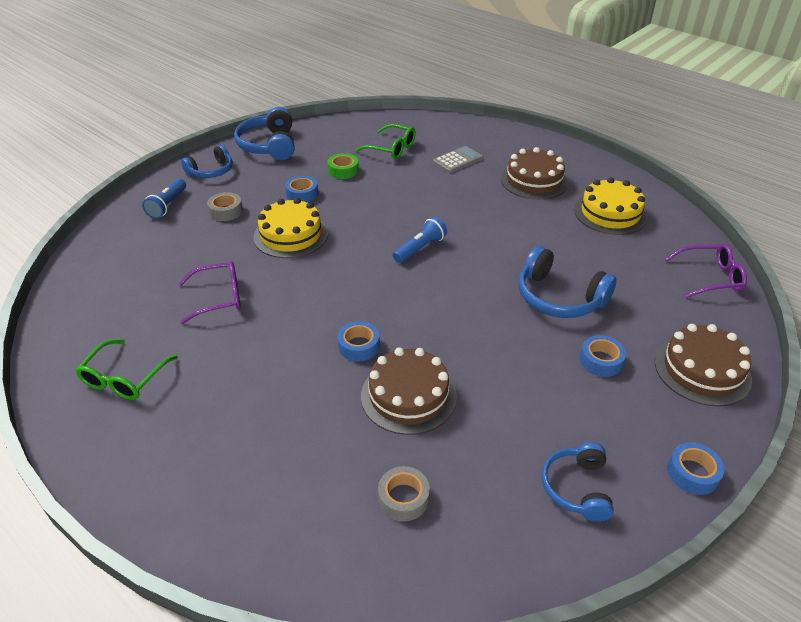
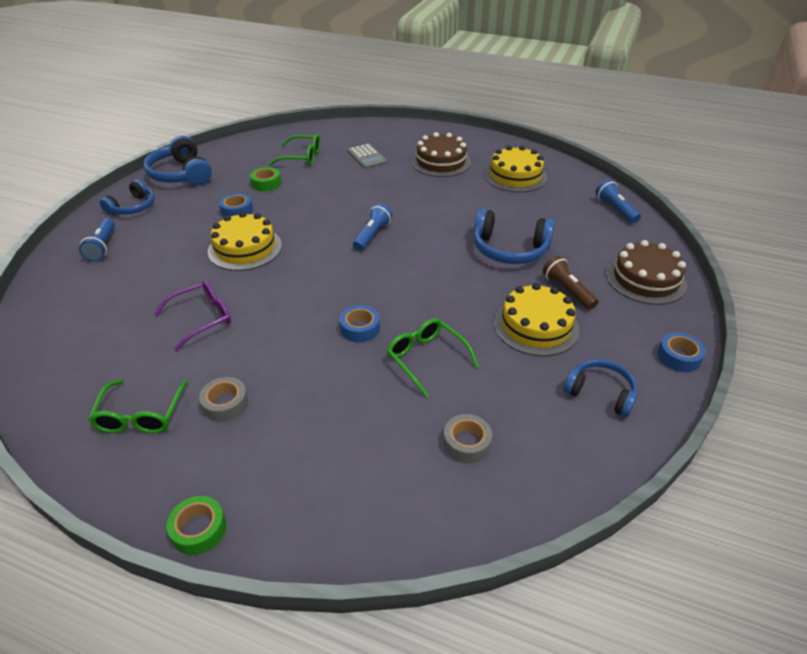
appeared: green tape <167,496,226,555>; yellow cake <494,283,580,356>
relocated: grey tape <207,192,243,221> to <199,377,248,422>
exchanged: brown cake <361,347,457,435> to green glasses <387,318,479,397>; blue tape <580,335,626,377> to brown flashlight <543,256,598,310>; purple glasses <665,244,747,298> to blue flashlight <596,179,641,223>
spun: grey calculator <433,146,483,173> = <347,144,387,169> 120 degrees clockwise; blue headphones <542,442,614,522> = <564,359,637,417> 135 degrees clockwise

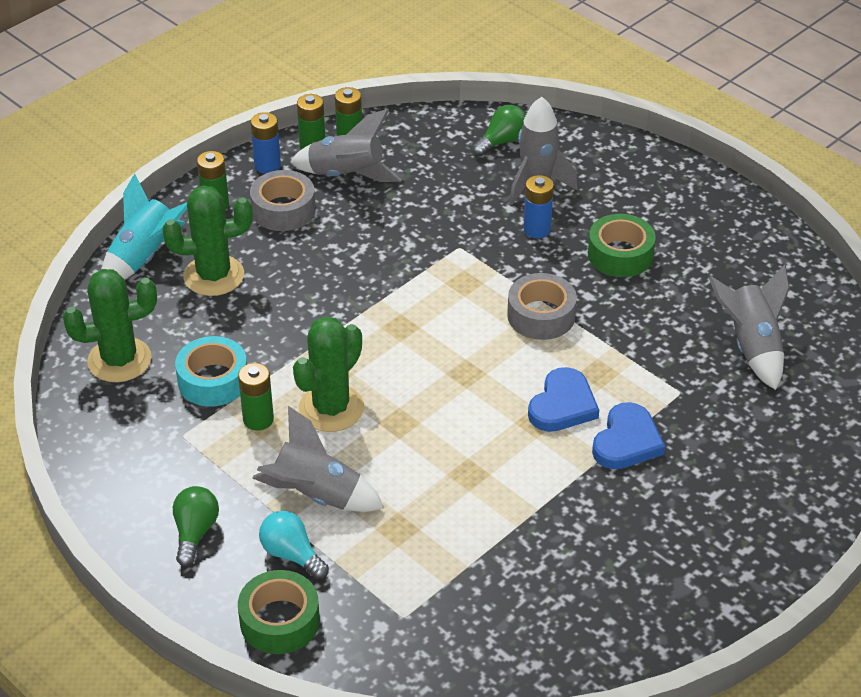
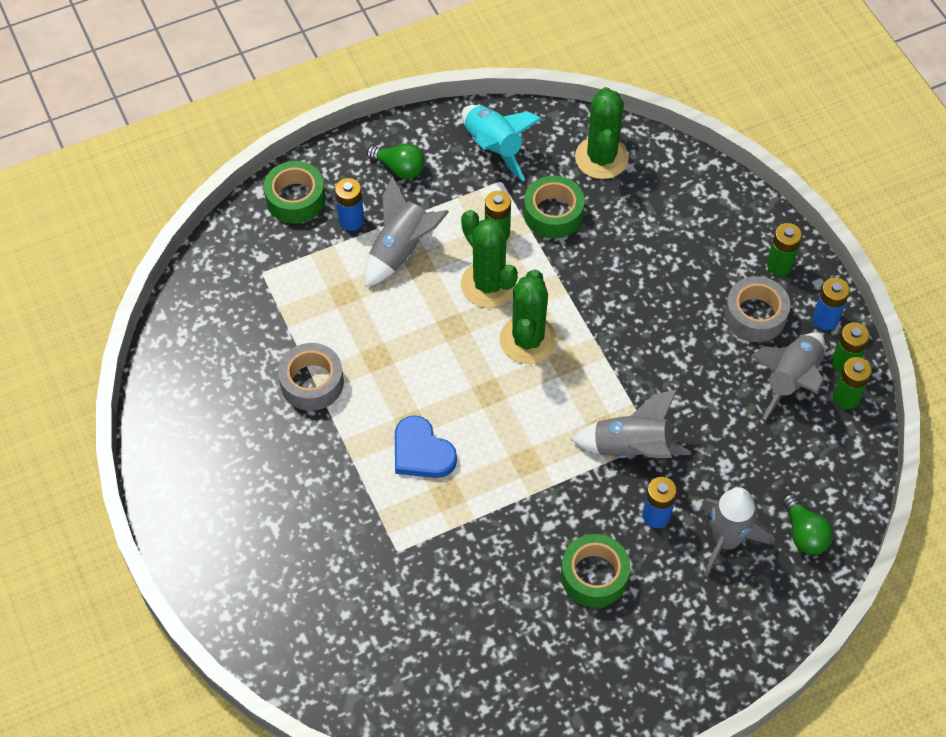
missing: blue heart <592,402,665,469>
relocated: grey tape <507,273,577,340> to <278,343,344,411>; turquoise rocket <101,173,187,279> to <462,105,542,182>; green cactus <162,186,253,296> to <500,269,557,364>; grey rocket <709,265,790,390> to <571,390,691,458>
exchanged: turquoise light bulb <259,511,329,579> to blue battery <335,178,364,231>
colour: turquoise tape <175,336,247,407> to green tape <524,176,585,239>

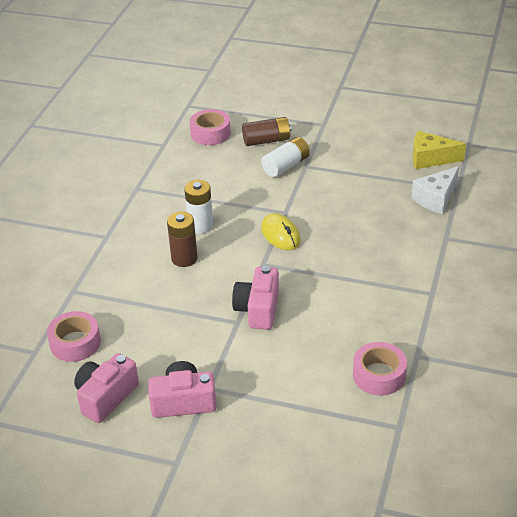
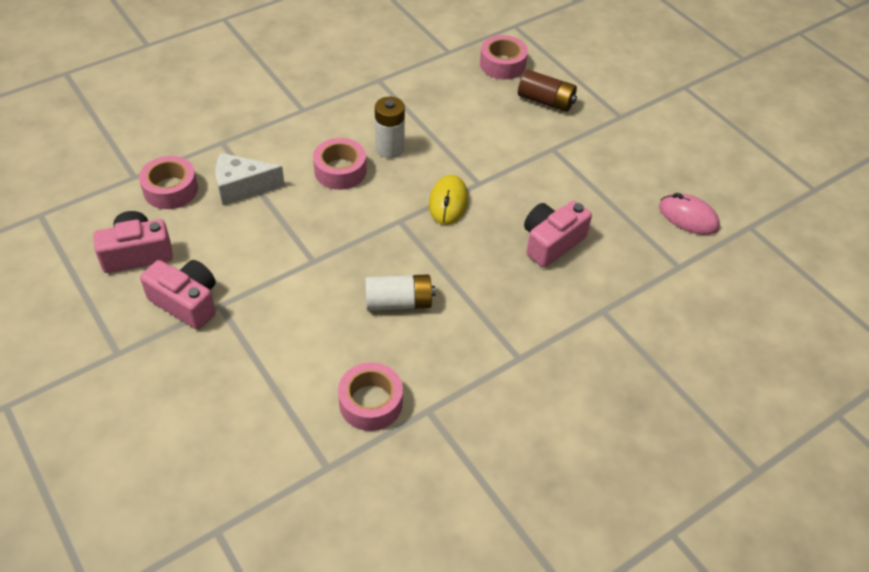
relocated: white cheese <412,166,459,214> to <215,153,285,205>; white battery <261,137,310,177> to <365,274,435,311>; pink camera <232,266,279,330> to <524,201,592,268>
exchanged: brown battery <167,212,198,267> to pink tape <313,138,367,190>; yellow cheese <413,131,466,169> to pink mouse <659,193,720,235>

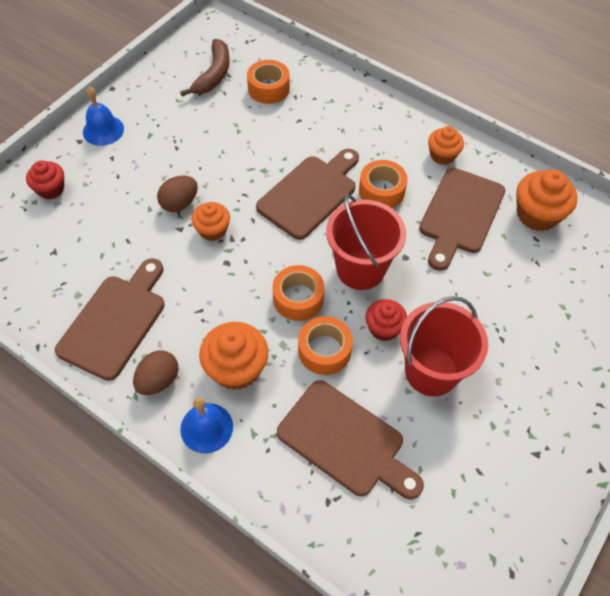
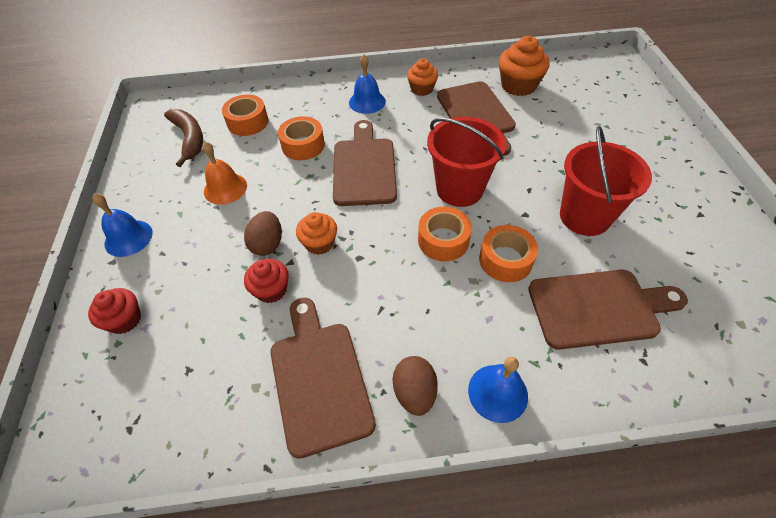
missing: orange cupcake <199,322,268,390>
appeared: orange bell <202,142,247,205>; blue bell <349,54,386,114>
relocated: red cupcake <365,299,407,341> to <244,259,289,303>; orange tape <359,160,408,208> to <278,116,325,160>

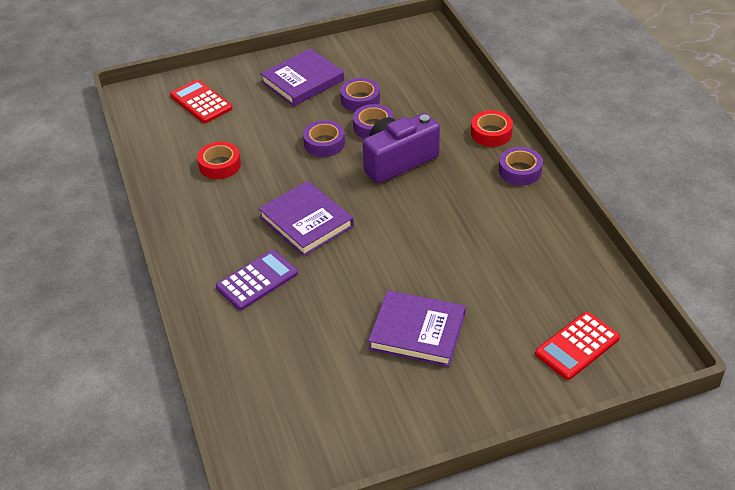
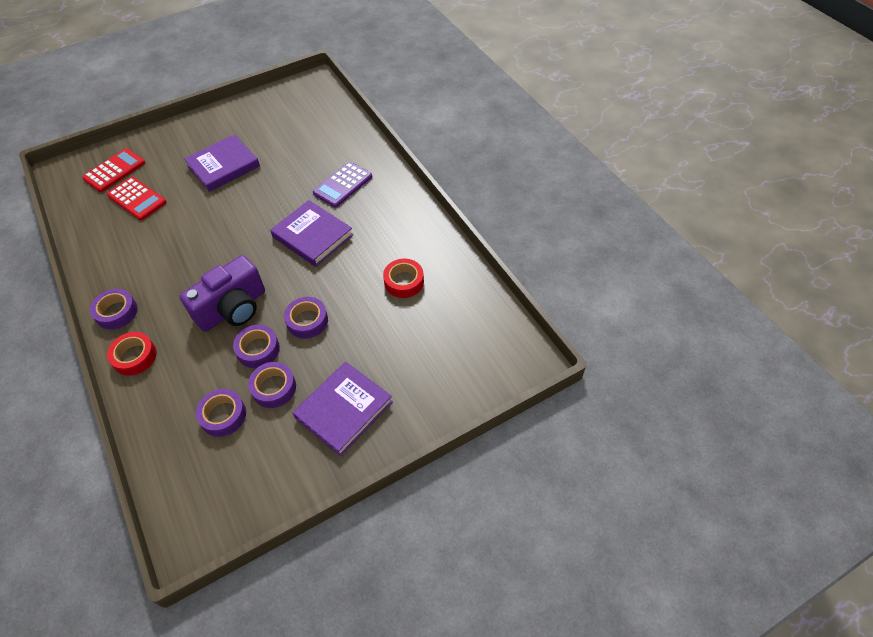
appeared: purple tape <196,389,246,437>
relocated: red calculator <170,79,232,123> to <107,177,167,220>
spun: purple book <368,290,466,367> = <184,134,260,192> 45 degrees counterclockwise

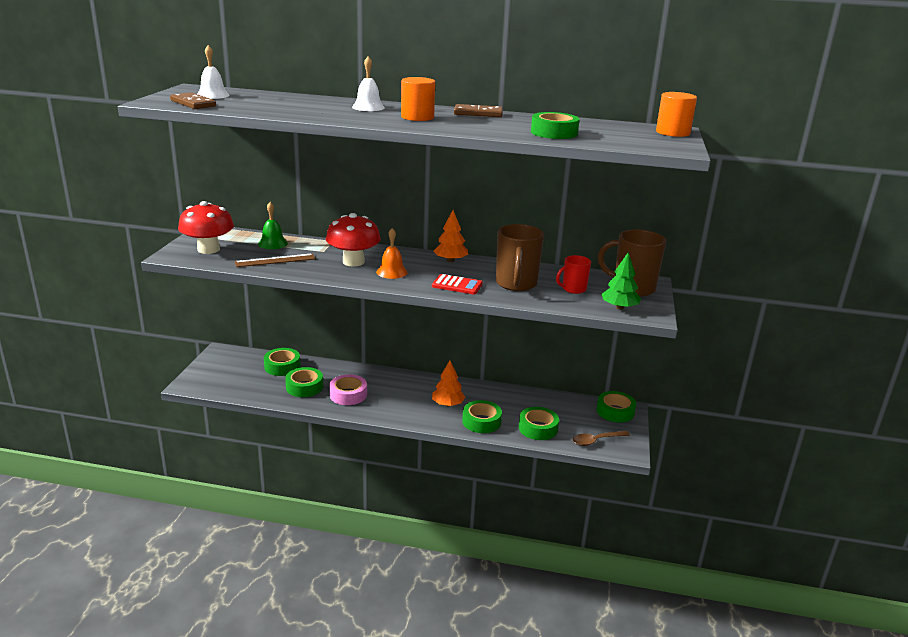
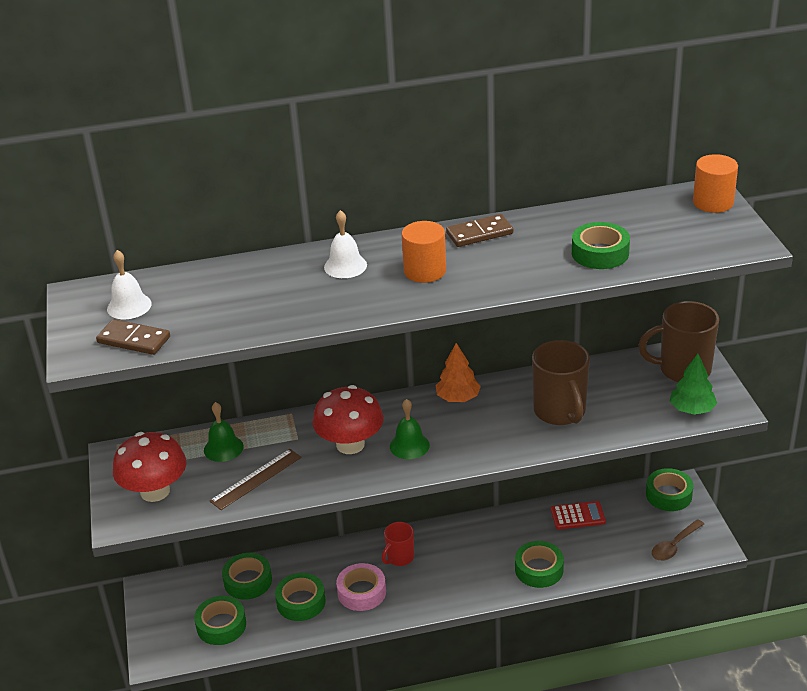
missing: orange tree <432,361,465,406>
relocated: green tape <519,407,559,440> to <194,596,246,645>; red mug <556,255,591,294> to <382,522,414,566>; red calculator <432,274,483,294> to <551,501,606,530>
colour: orange bell <376,228,408,279> to green bell <390,399,430,459>

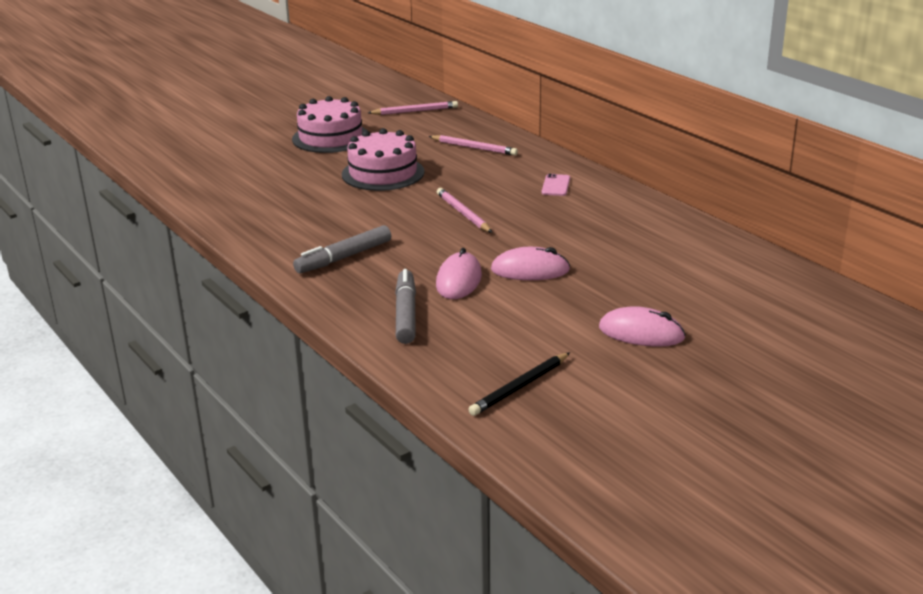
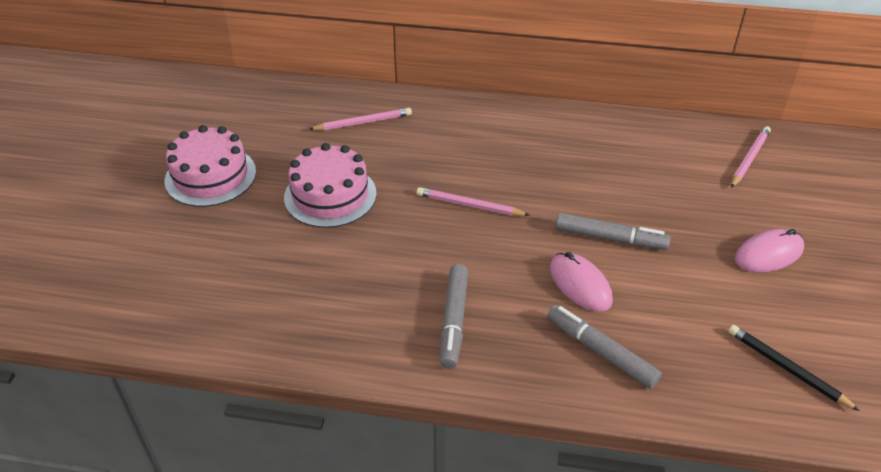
missing: pink phone <541,174,570,196>
relocated: pink pencil <368,101,458,115> to <731,126,771,188>
exchanged: pink mouse <491,247,570,280> to grey marker <556,213,671,250>
spun: black pencil <468,352,570,416> = <728,325,860,411> 135 degrees clockwise

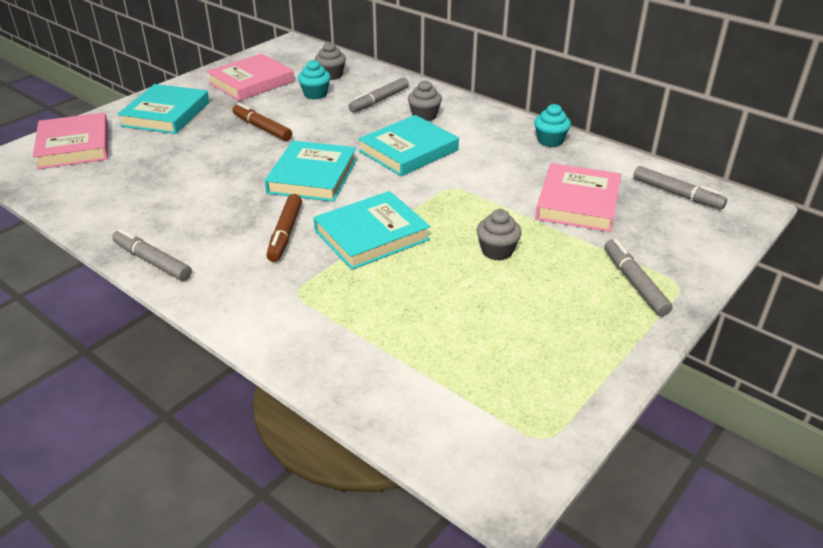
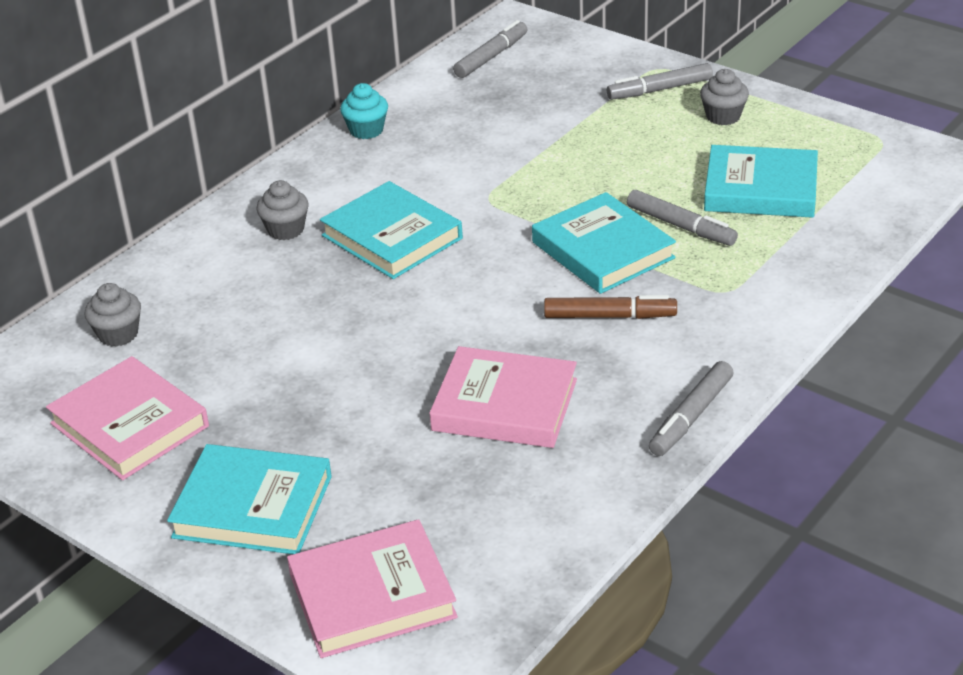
missing: brown marker <232,103,292,141>; turquoise cupcake <298,60,331,99>
relocated: pink book <535,163,621,232> to <429,346,577,448>; grey marker <349,77,409,112> to <627,190,738,246>; grey cupcake <477,209,522,261> to <700,69,749,125>; turquoise book <265,141,357,202> to <704,145,818,218>

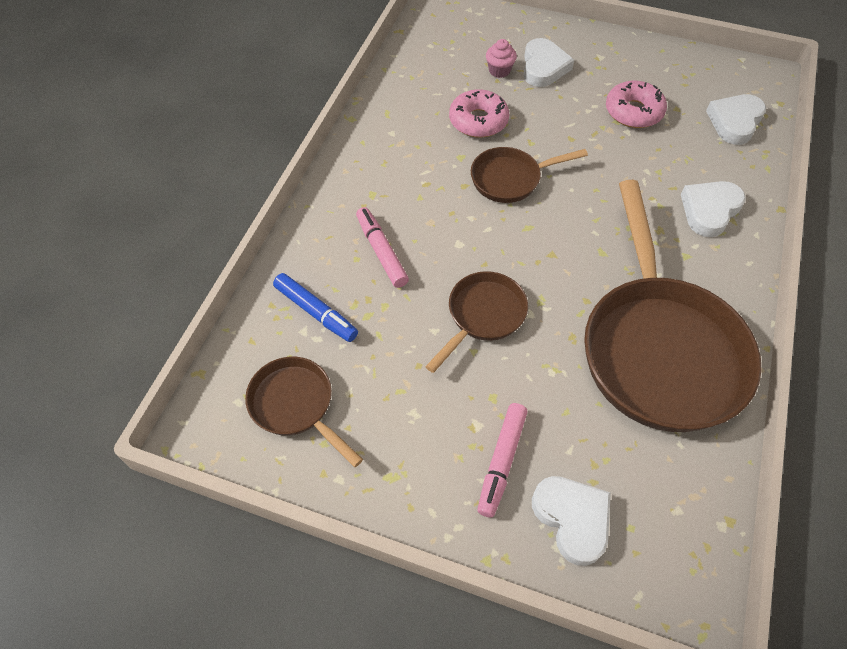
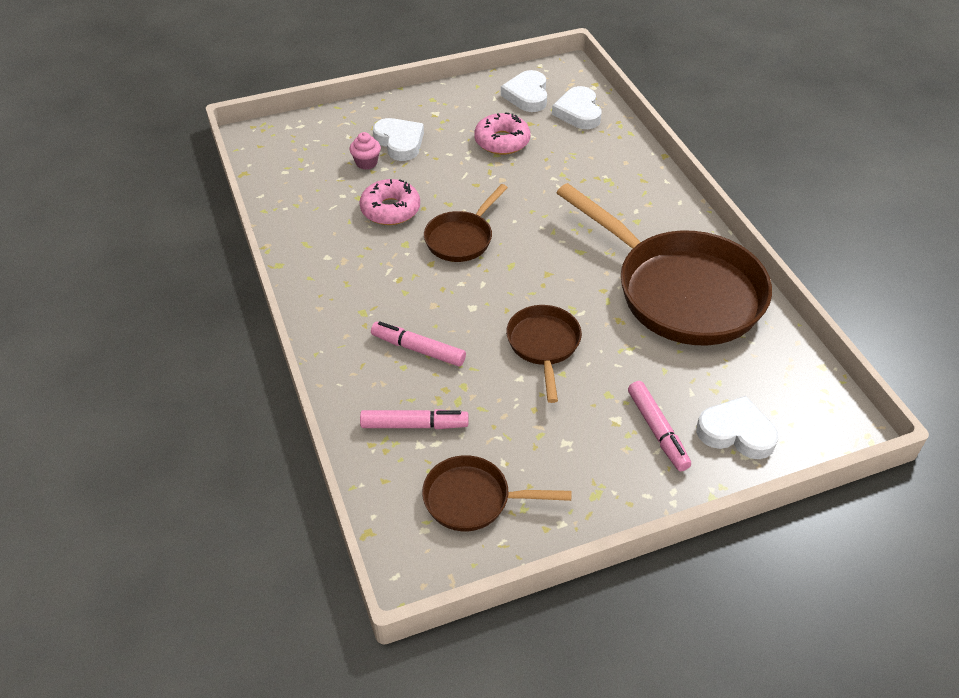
relocated: white heart <681,181,746,237> to <501,70,547,112>
colour: blue marker <273,273,358,342> to pink marker <360,409,468,429>

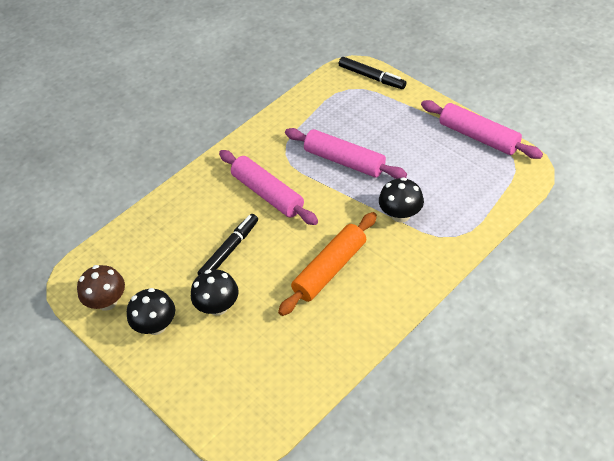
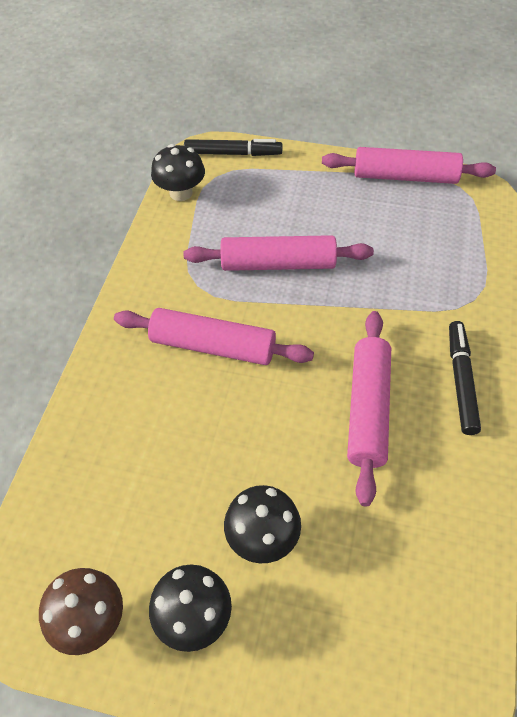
relocated: black mushroom <379,177,424,223> to <151,144,205,201>; black marker <198,214,258,276> to <449,321,481,435>
colour: orange rolling pin <278,212,377,316> to pink rolling pin <347,311,391,506>

